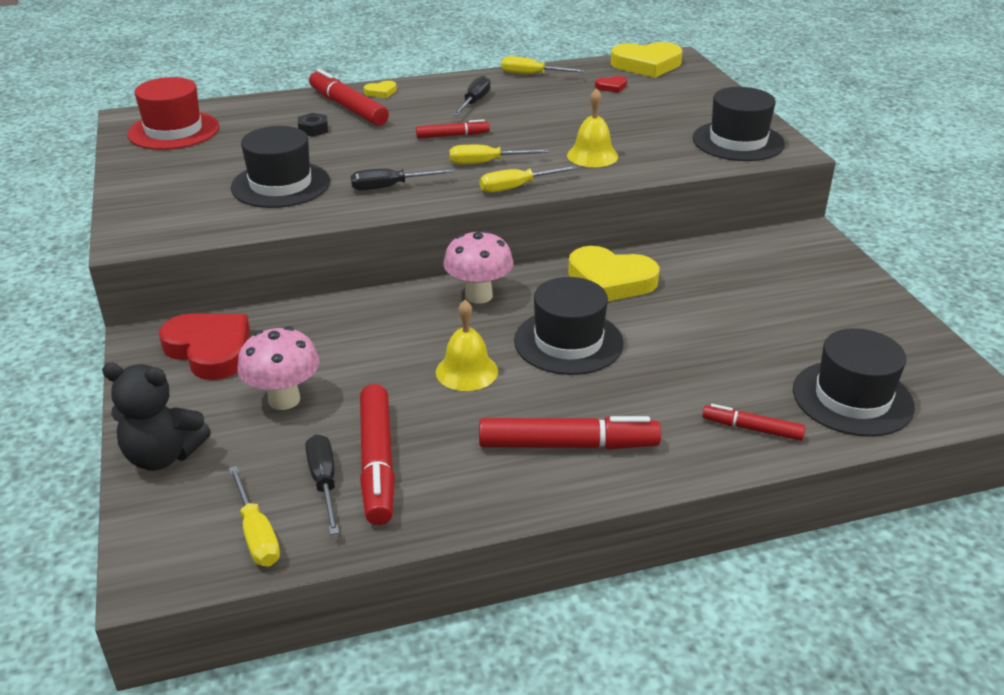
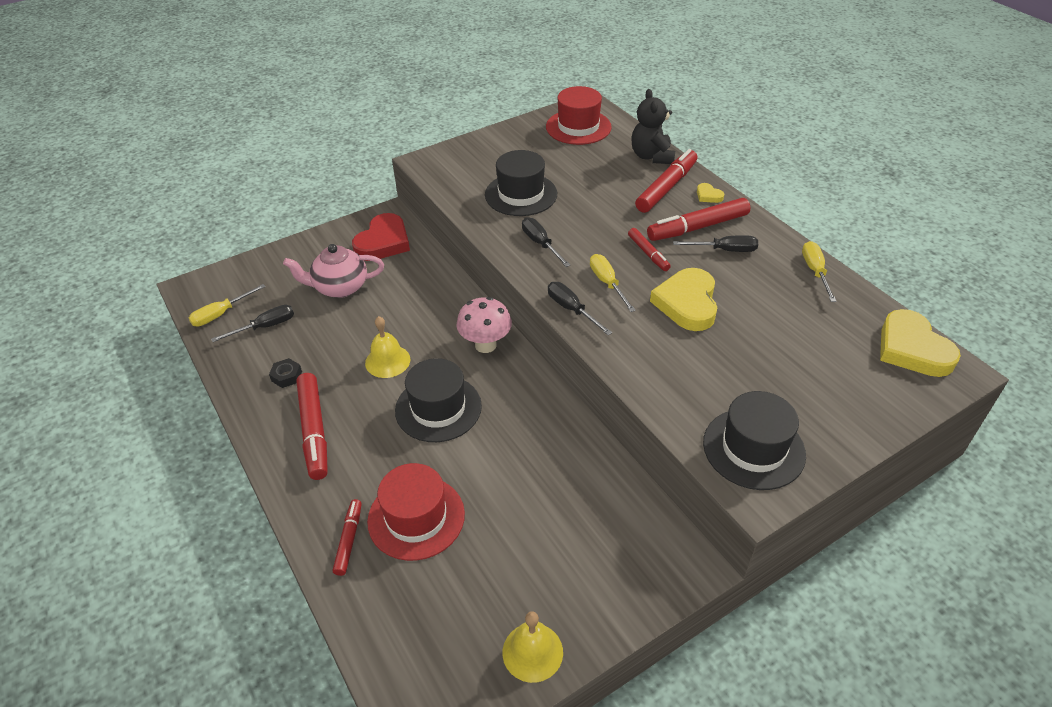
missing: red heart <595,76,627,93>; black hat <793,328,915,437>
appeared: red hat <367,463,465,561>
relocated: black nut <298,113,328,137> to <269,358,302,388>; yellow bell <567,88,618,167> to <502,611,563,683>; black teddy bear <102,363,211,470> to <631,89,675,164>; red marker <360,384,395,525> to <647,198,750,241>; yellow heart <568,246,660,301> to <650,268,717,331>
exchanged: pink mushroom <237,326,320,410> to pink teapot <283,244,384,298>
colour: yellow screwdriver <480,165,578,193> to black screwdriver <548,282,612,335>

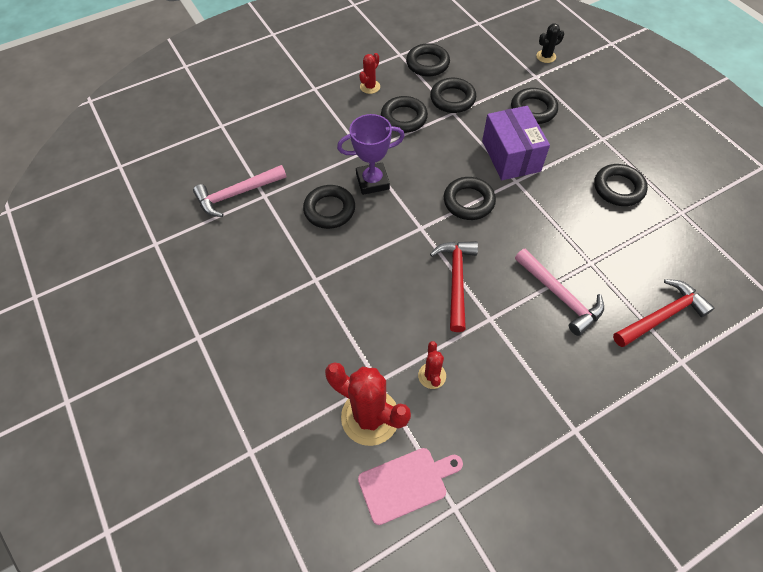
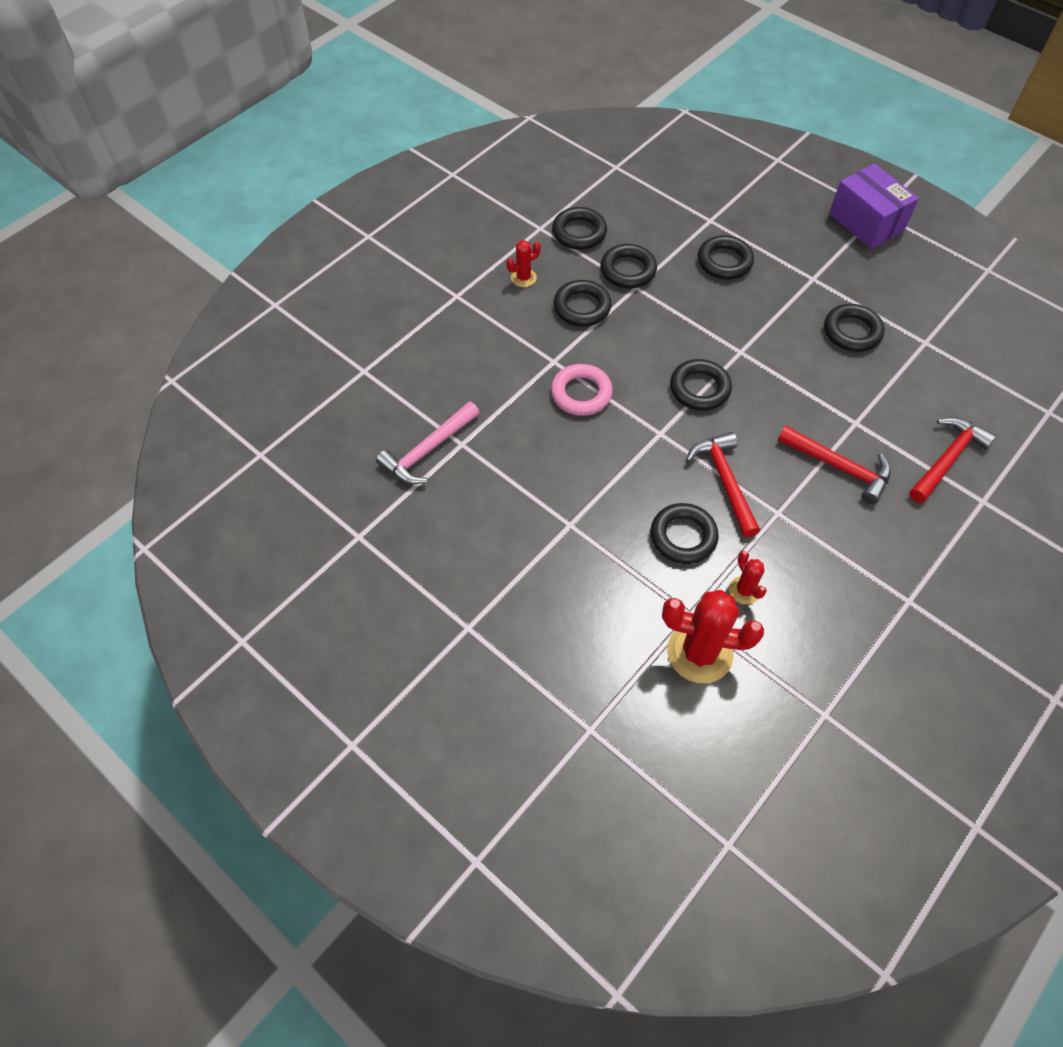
missing: pink cutting board <358,448,463,525>; black cactus <536,23,564,63>
relocated: black ring <303,185,355,229> to <651,503,719,564>; purple box <482,106,550,180> to <829,163,919,249>
exchanged: purple trophy <337,114,405,195> to pink ring <551,364,613,416>
colour: pink hammer <515,249,604,336> to red hammer <778,426,891,504>
spun: red cactus <359,53,380,94> = <506,240,541,287> 45 degrees clockwise

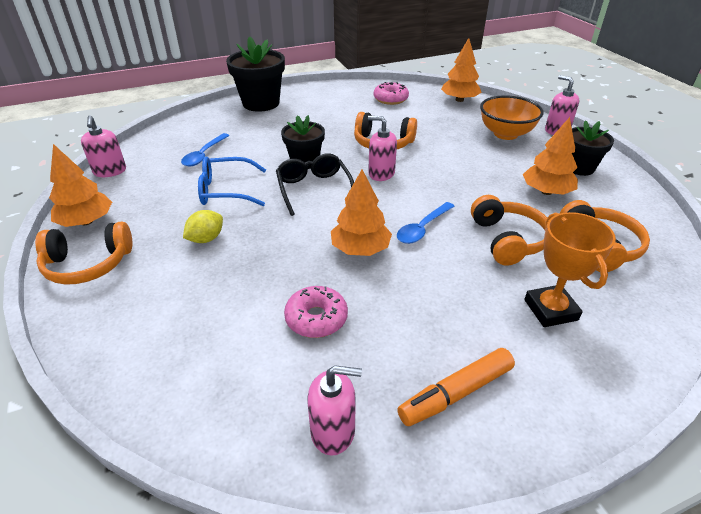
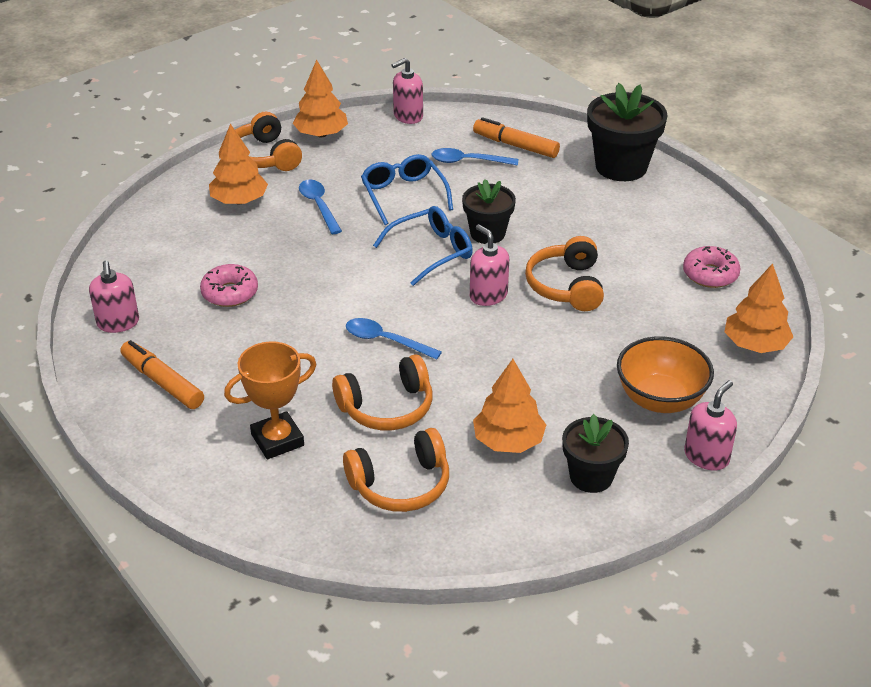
appeared: orange marker <473,117,560,158>
relocated: orange tree <331,170,392,256> to <209,124,268,204>
exchanged: yellow lemon <183,210,223,243> to blue spoon <299,180,342,234>
colour: black glasses <276,153,354,216> to blue glasses <373,206,473,286>
spun: pink soap dispenser <368,116,397,181> = <470,224,509,306> 45 degrees counterclockwise

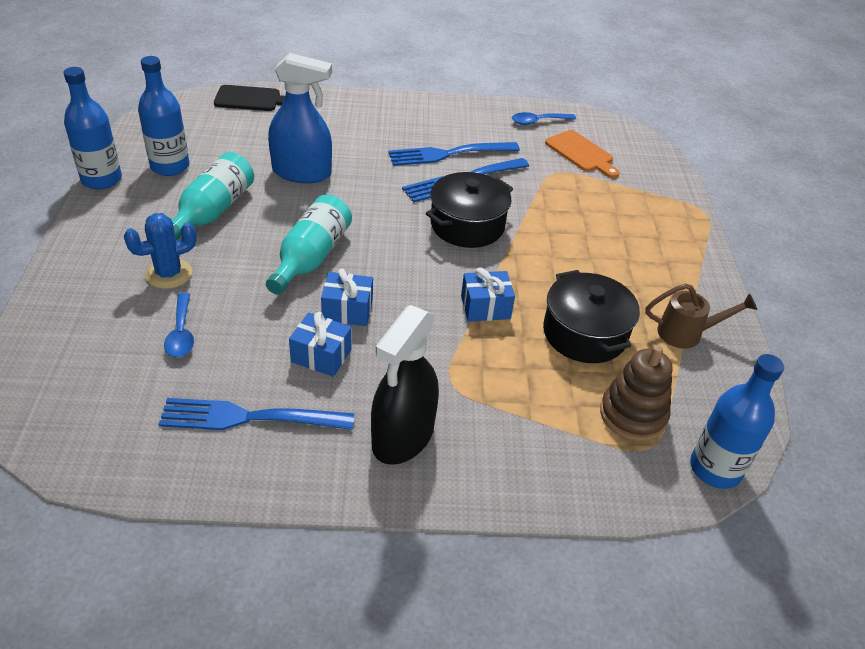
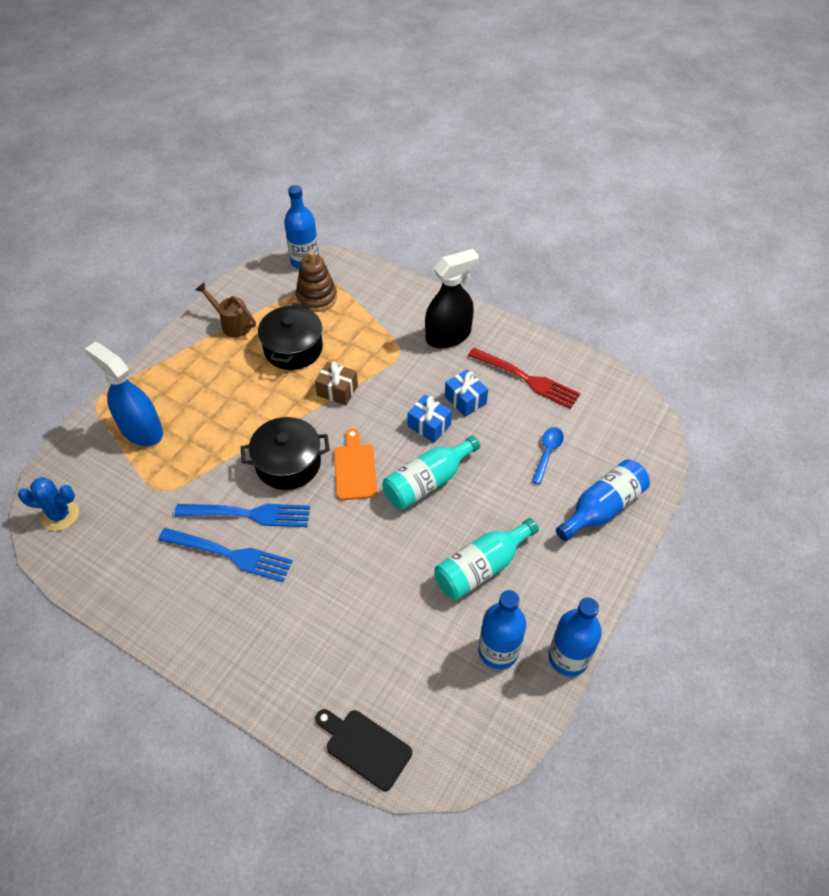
missing: blue spoon <512,112,576,125>
appeared: blue bottle <556,459,650,541>
relocated: blue cactus <124,213,197,289> to <18,477,79,531>; blue spray bottle <268,53,332,183> to <85,342,163,446>; orange cutting board <545,130,620,178> to <334,429,377,500>
colour: blue gift <461,268,515,322> to brown gift <315,362,358,405>; blue fork <158,398,354,430> to red fork <468,348,581,409>

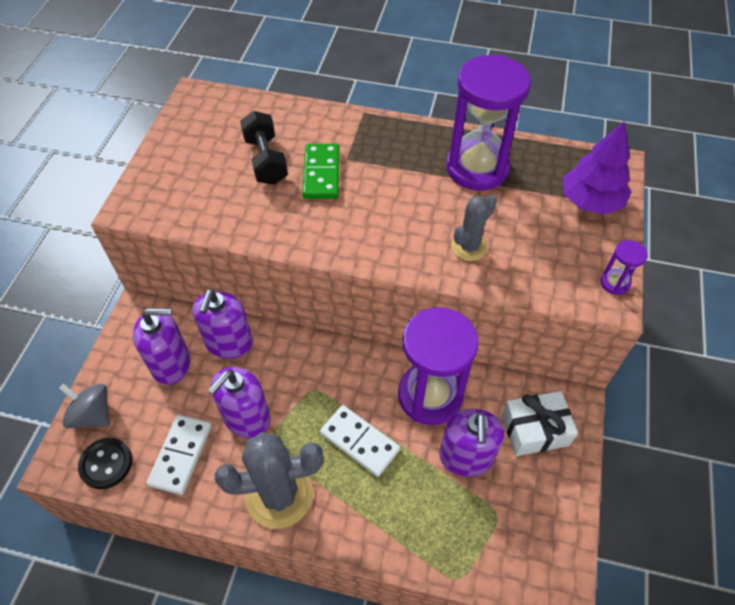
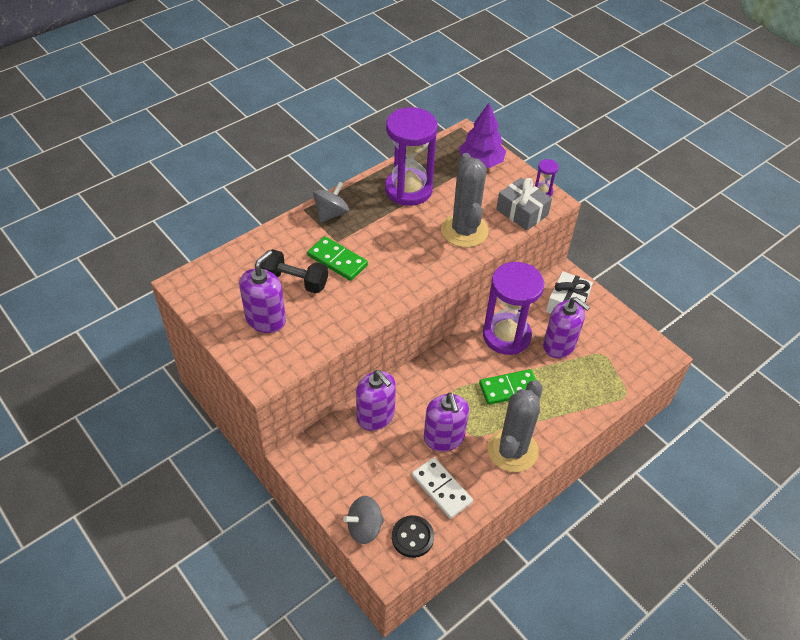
appeared: grey spinning top <313,181,349,223>; grey gift <496,178,552,231>
relocated: purple soap dispenser <133,308,190,385> to <239,250,286,333>
colour: white domino <320,405,400,477> to green domino <479,369,536,405>
size: grey cactus <451,195,497,261> = <441,153,488,247> x1.80

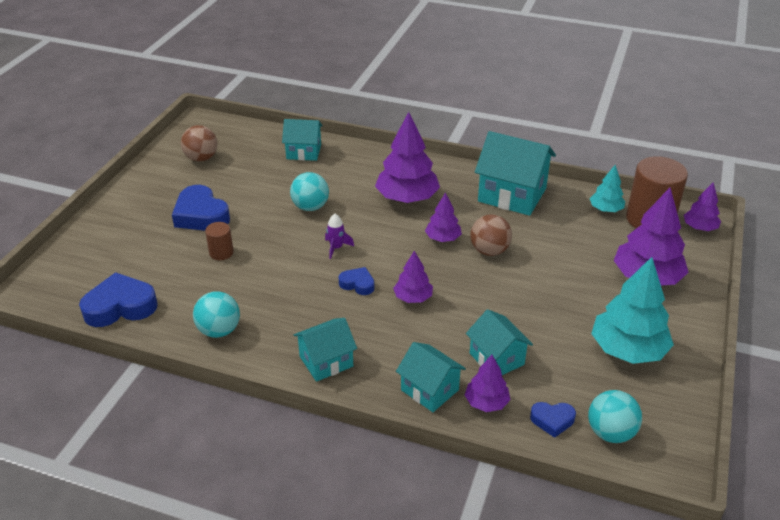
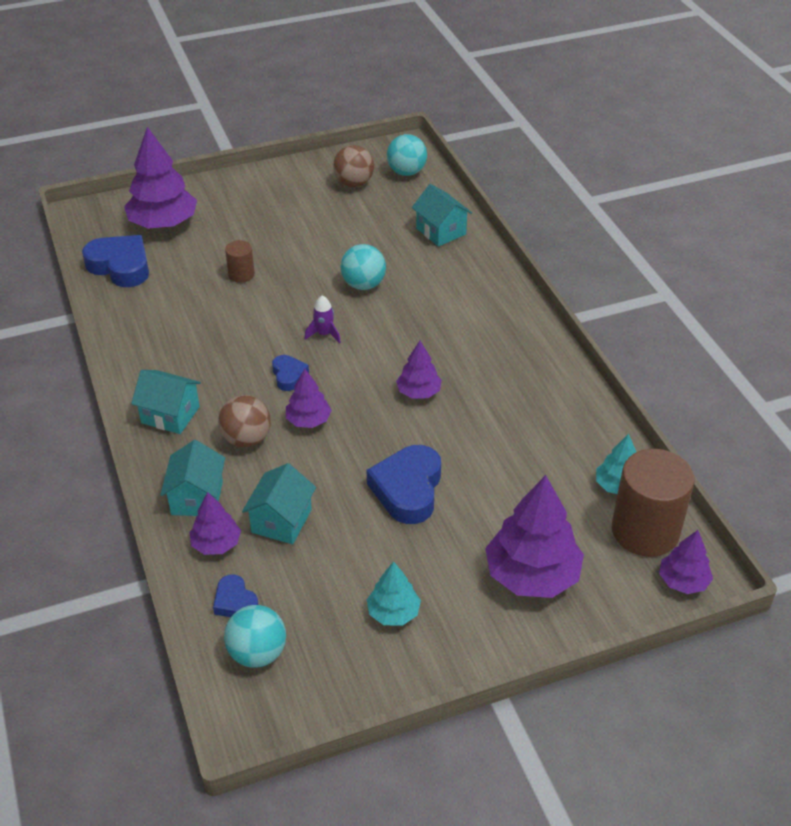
missing: turquoise house <475,131,556,216>
relocated: purple tree <375,112,440,203> to <124,127,197,229>; brown ball <470,214,512,256> to <218,395,271,447>; blue heart <172,185,230,231> to <367,445,441,524>; turquoise ball <193,291,240,338> to <387,134,427,176>
size: turquoise tree <591,257,674,364> = <367,561,421,626> x0.54

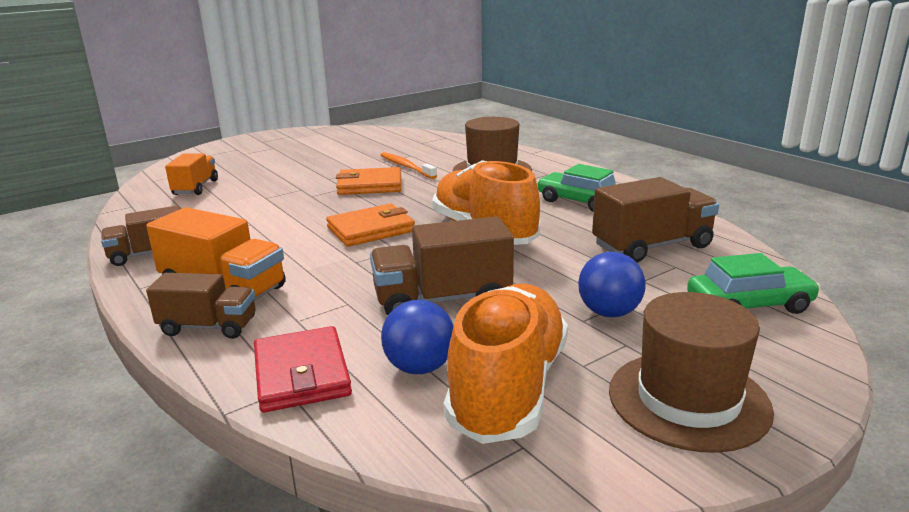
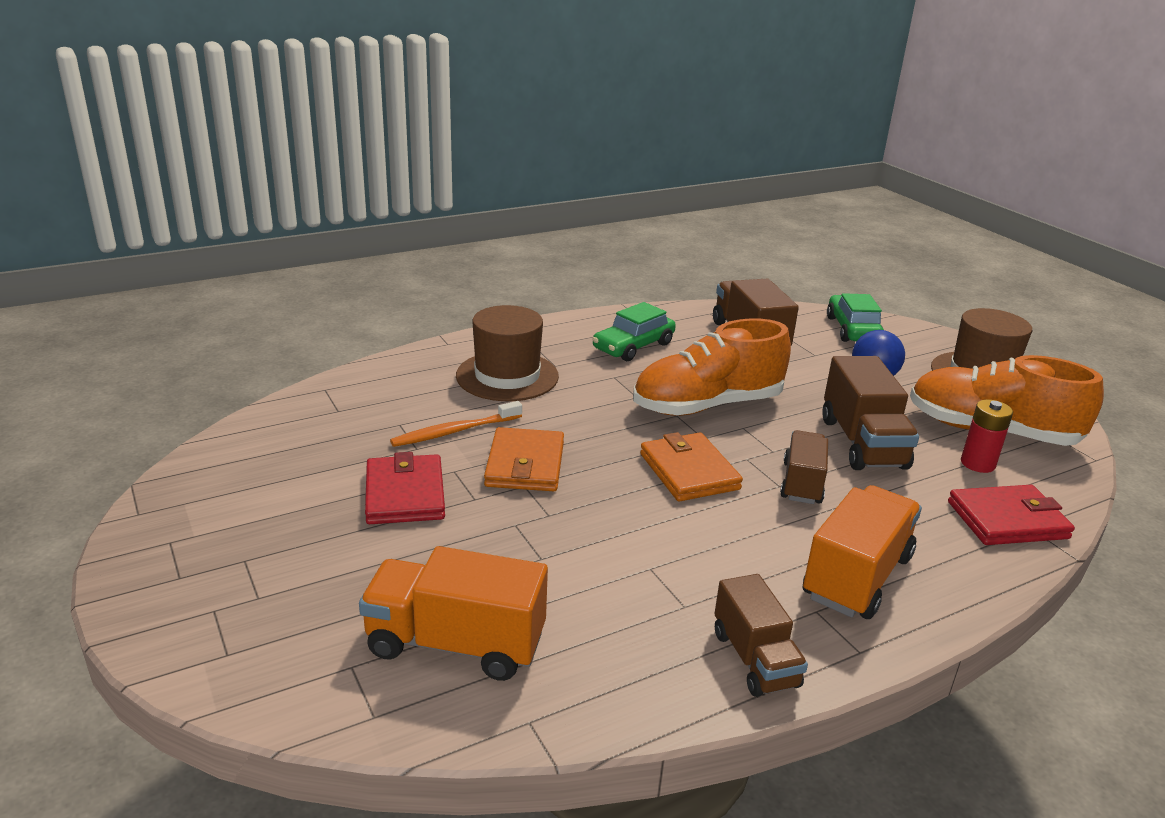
appeared: red wallet <365,452,445,524>
relocated: brown truck <146,273,256,339> to <780,430,828,504>
exchanged: blue ball <381,300,453,374> to red battery <961,400,1013,473>
size: orange truck <165,153,218,195> = <359,546,548,681> x1.52

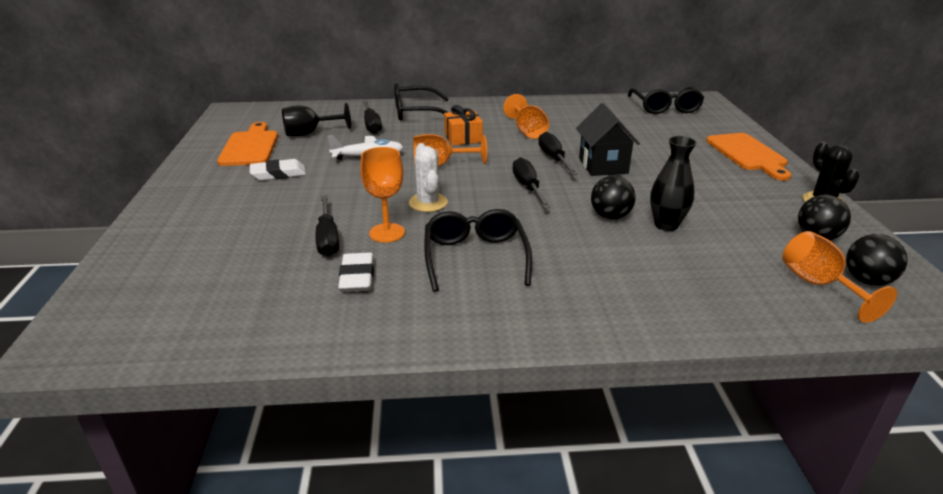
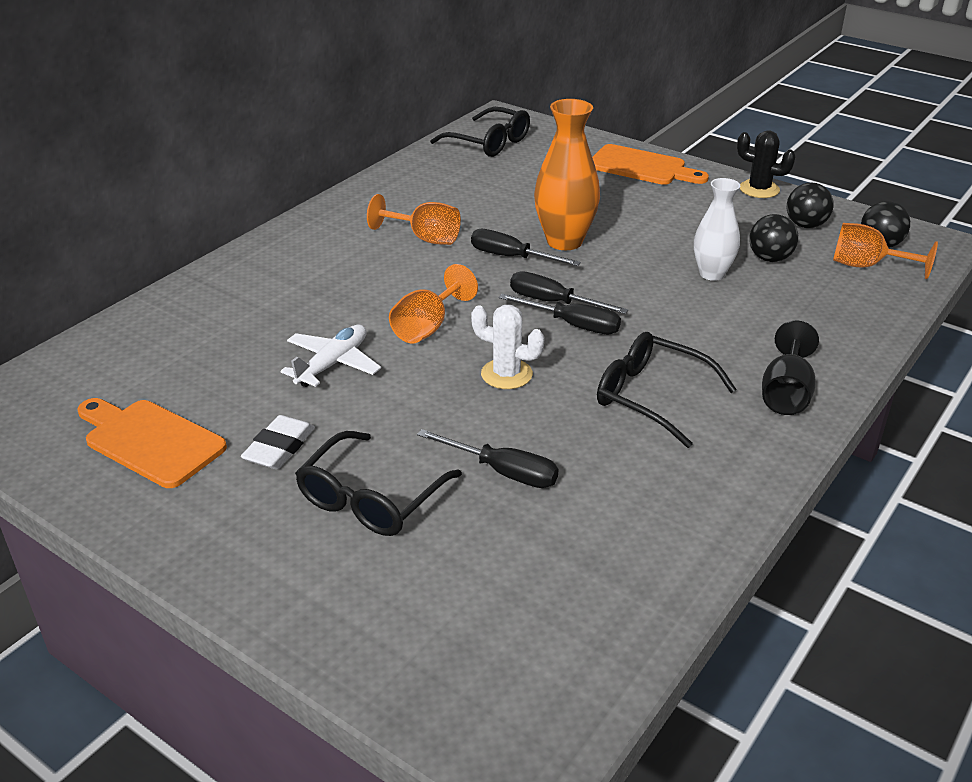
missing: white eraser <338,252,374,292>; orange goblet <360,147,405,242>; orange gift <444,105,483,146>
relocated: black glasses <394,83,449,120> to <295,431,462,536>; black screwdriver <363,100,382,134> to <499,294,621,334>; black ball <591,176,636,220> to <749,214,798,262>; black goblet <282,103,351,136> to <762,321,819,415>
exchanged: black house <576,103,640,176> to orange vase <534,99,600,250>
colour: black vase <650,136,697,231> to white vase <694,178,740,281>

